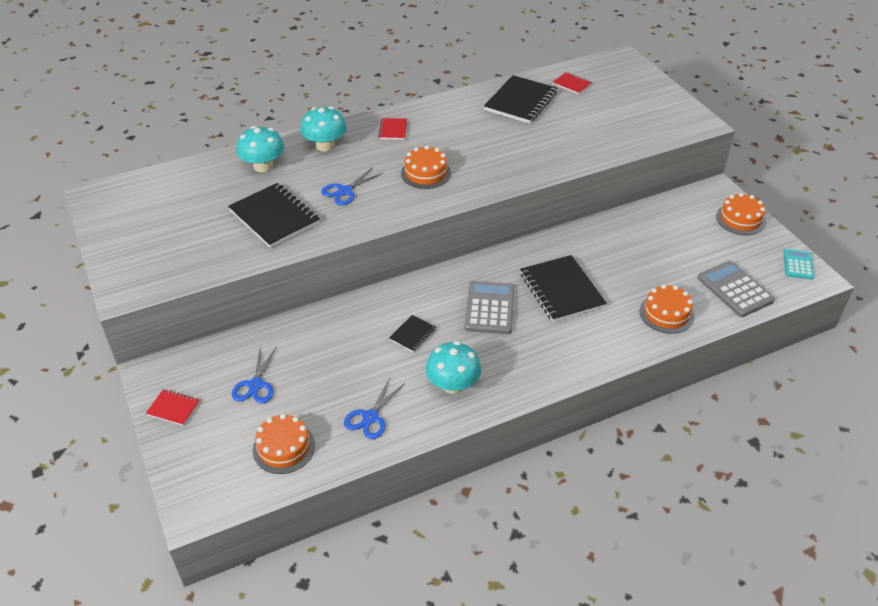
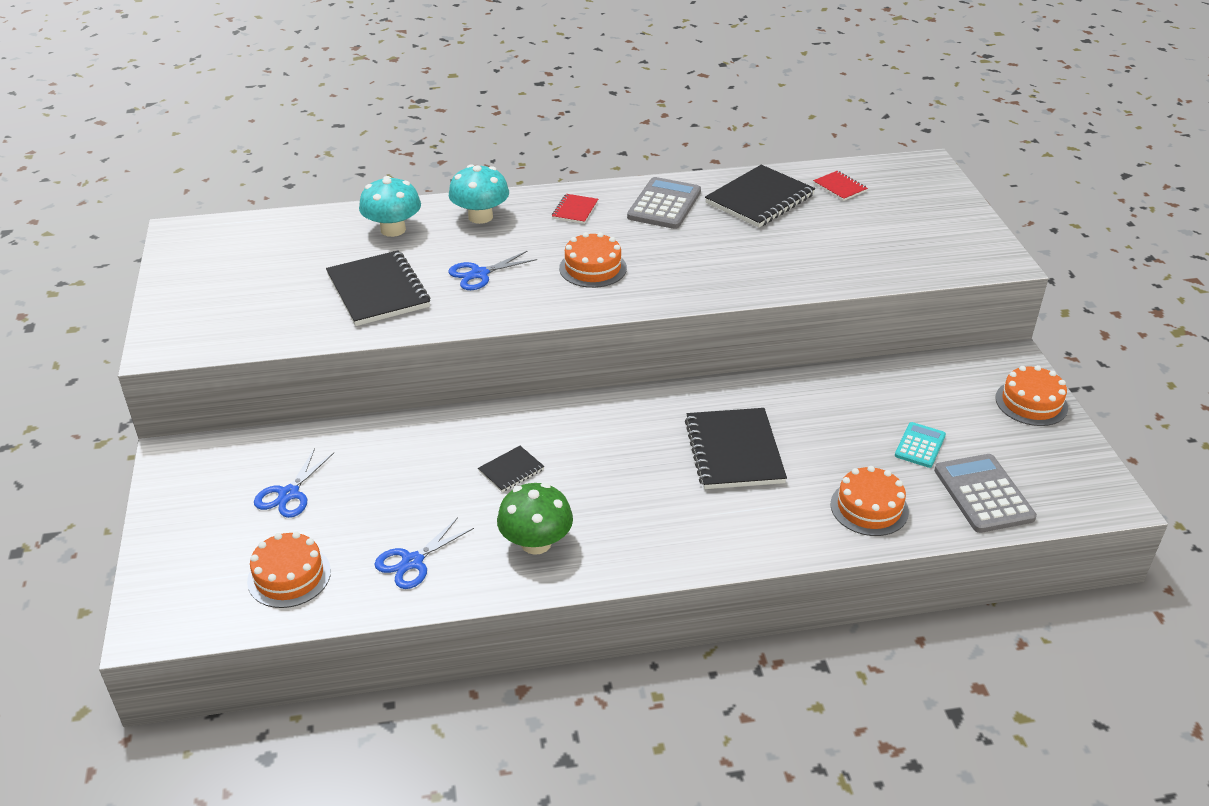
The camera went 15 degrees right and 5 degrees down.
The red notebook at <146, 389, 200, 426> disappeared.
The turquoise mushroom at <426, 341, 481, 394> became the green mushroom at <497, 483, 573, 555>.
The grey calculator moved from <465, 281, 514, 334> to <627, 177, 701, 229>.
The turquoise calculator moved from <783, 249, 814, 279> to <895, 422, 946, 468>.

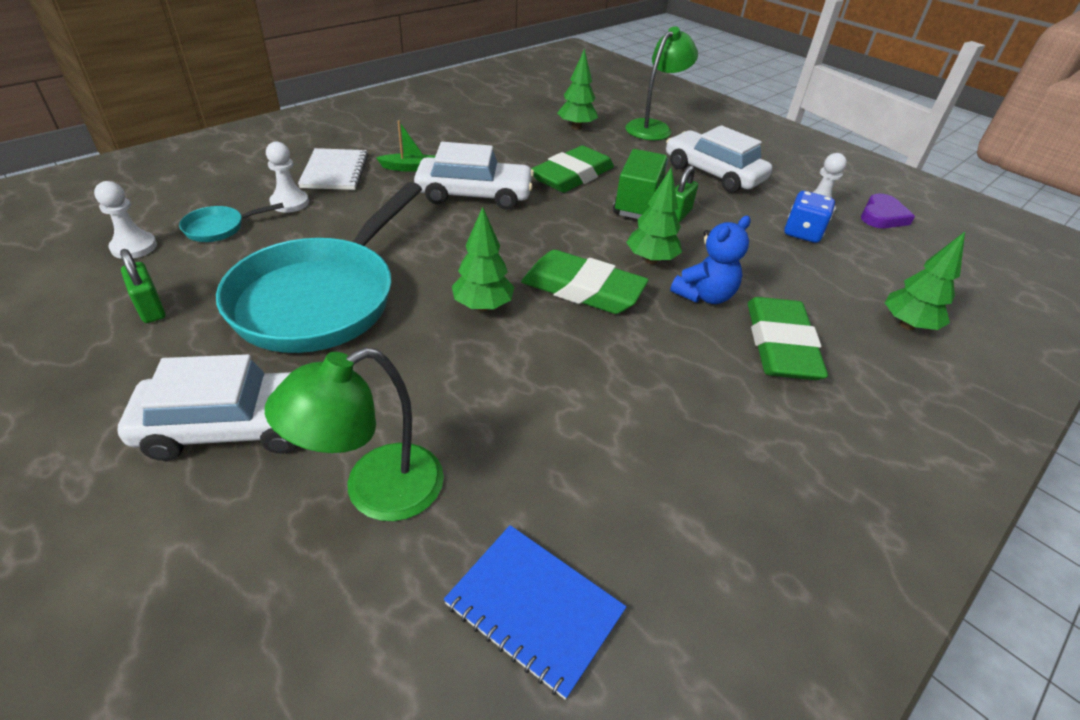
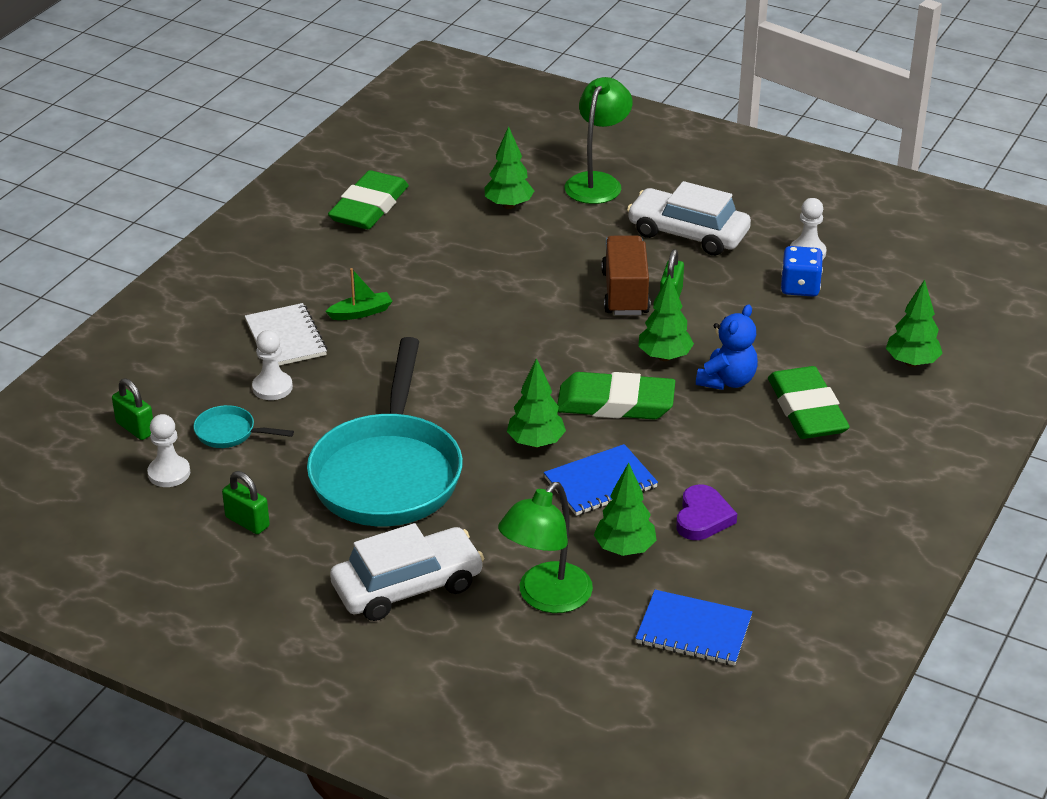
The camera went 15 degrees left and 5 degrees down.
The turquoise pan at <179, 203, 284, 242> turned 60 degrees clockwise.
The white car at <414, 142, 534, 210> disappeared.
The green eraser moved from <531, 145, 614, 193> to <328, 170, 409, 229>.
The green truck at <613, 149, 668, 219> became the brown truck at <601, 236, 650, 315>.
The purple heart moved from <861, 193, 915, 228> to <676, 484, 737, 540>.
The green padlock at <112, 378, 153, 440> appeared.
The blue notebook at <544, 444, 658, 516> appeared.
The green tree at <594, 463, 657, 556> appeared.

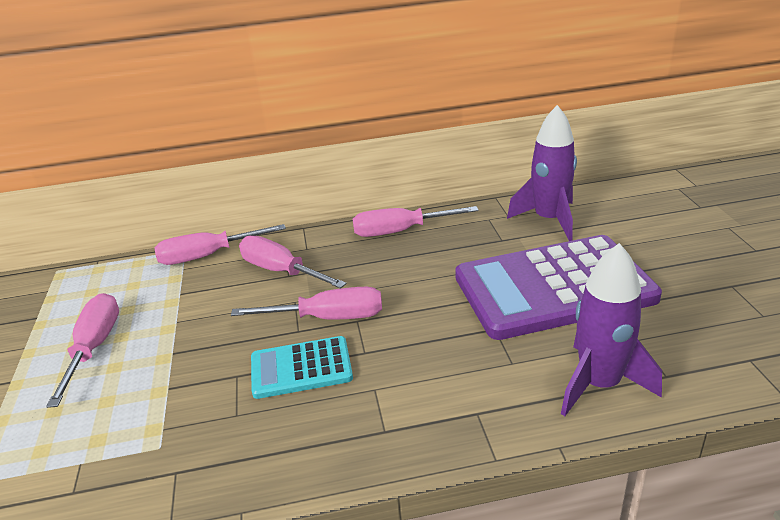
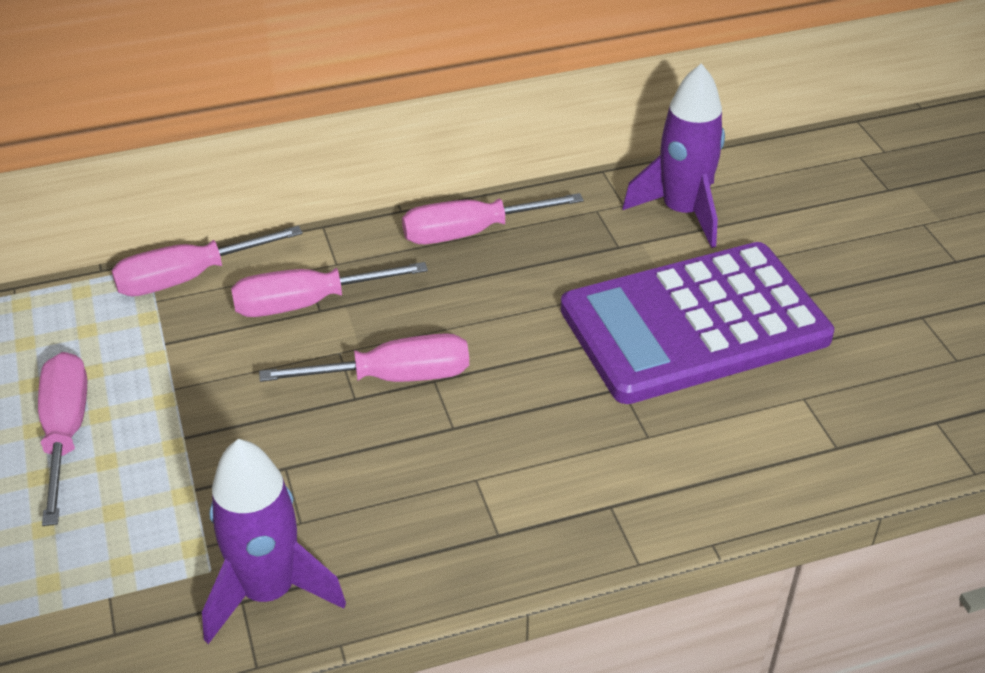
The camera went 10 degrees left and 10 degrees up.
The pink screwdriver at <239, 236, 347, 289> turned 45 degrees counterclockwise.
The turquoise calculator at <251, 336, 353, 399> disappeared.
The purple rocket moved from <561, 243, 662, 416> to <202, 439, 346, 644>.

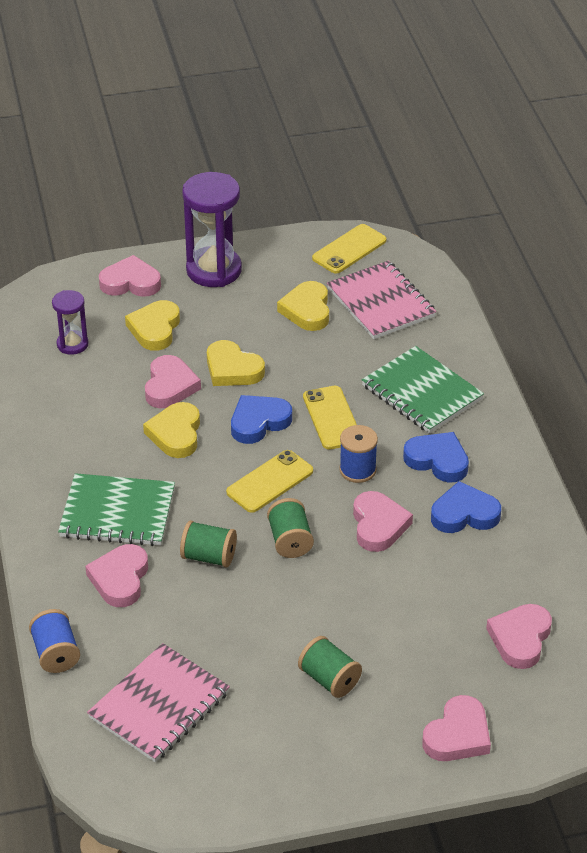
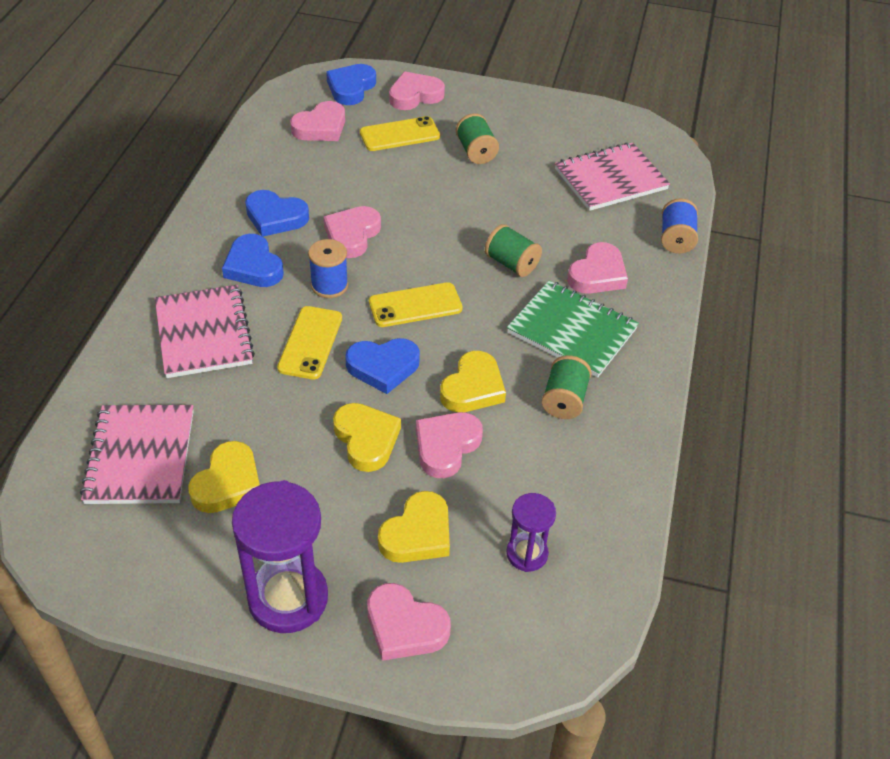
The camera went 155 degrees left and 5 degrees up.
The green spool moved from <267, 498, 314, 558> to <541, 355, 592, 419>.
The yellow phone moved from <312, 224, 387, 274> to <360, 116, 440, 151>.
The green notebook at <362, 346, 484, 433> became the pink notebook at <155, 285, 255, 378>.
The blue heart at <326, 64, 376, 105> appeared.

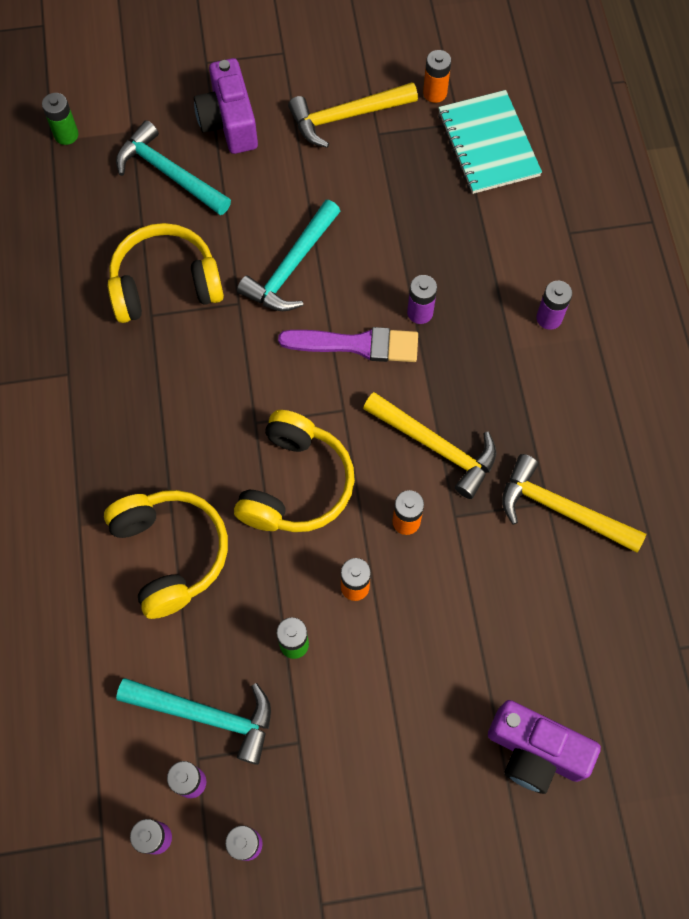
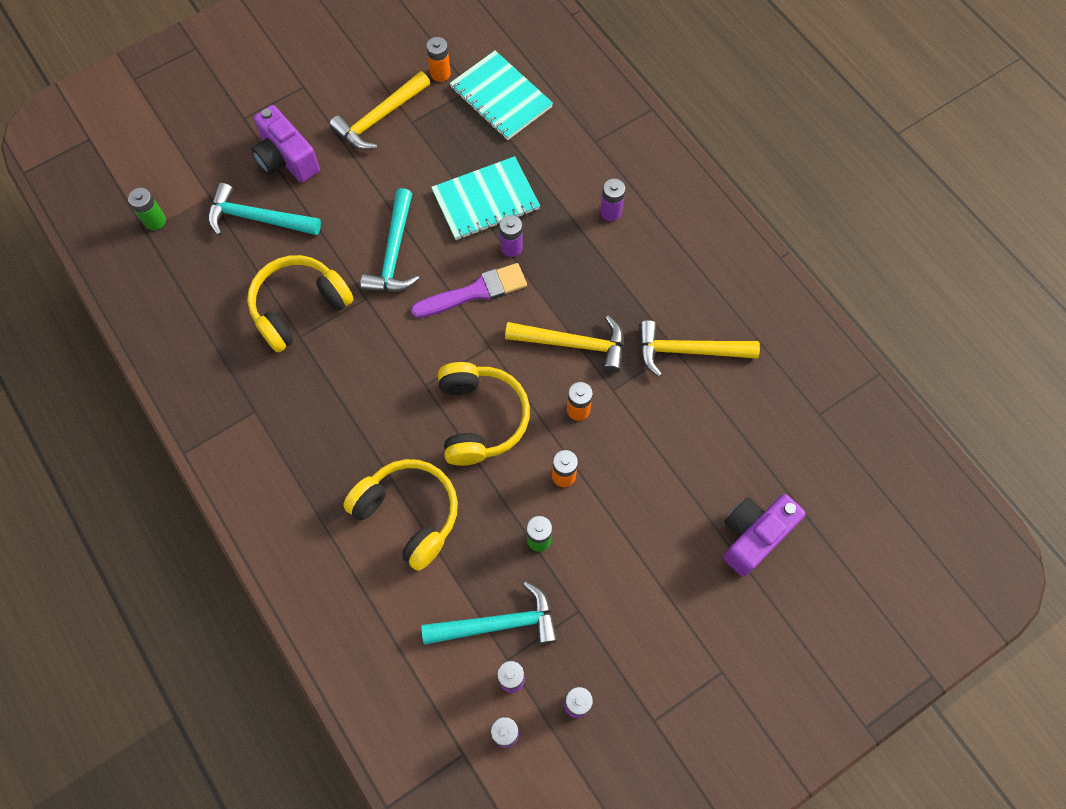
The camera went 25 degrees left and 0 degrees up.
The purple camera at <488, 700, 601, 794> turned 135 degrees clockwise.
The turquoise notebook at <431, 156, 540, 240> appeared.

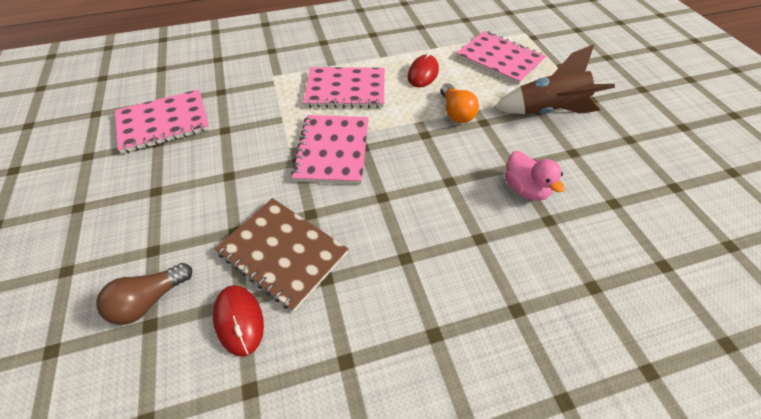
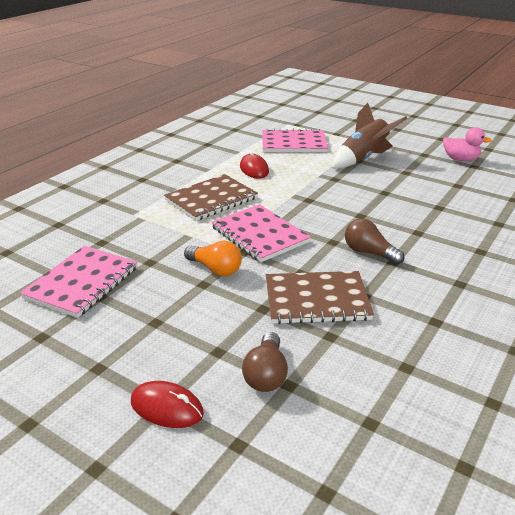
The camera went 40 degrees left and 20 degrees down.
The red mouse moved from <213, 285, 264, 357> to <131, 381, 204, 428>.
The pink notebook at <303, 67, 385, 108> became the brown notebook at <164, 174, 258, 221>.
The orange light bulb moved from <441, 83, 479, 123> to <184, 241, 242, 276>.
The pink duck moved from <505, 151, 565, 201> to <443, 127, 492, 161>.
The brown light bulb at <345, 218, 404, 265> appeared.

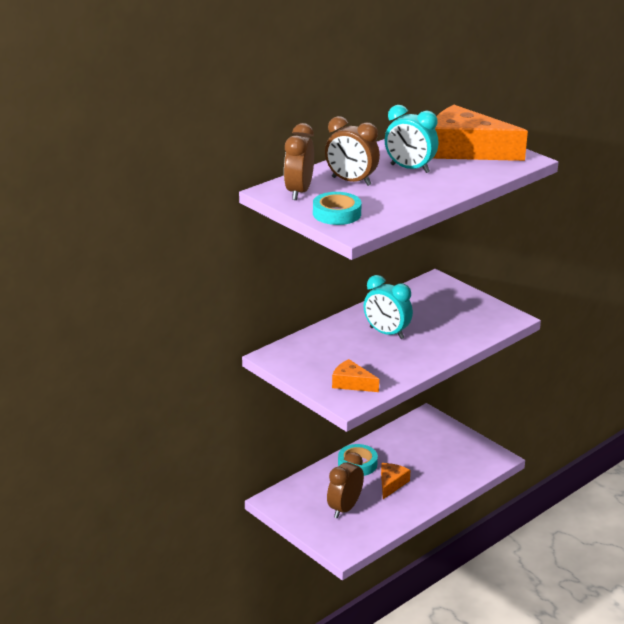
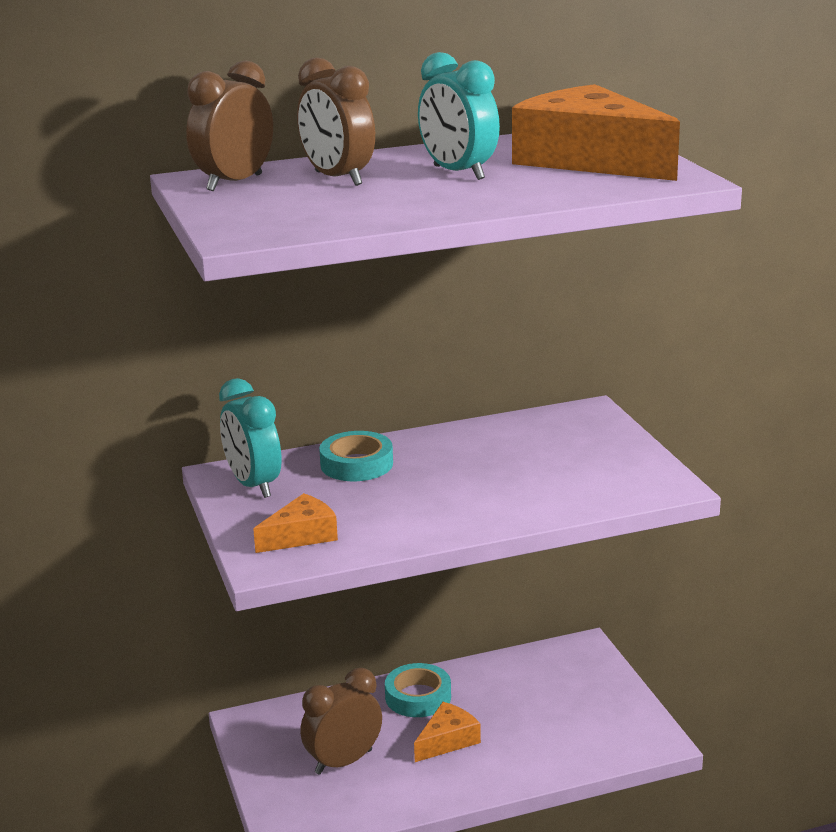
The camera went 25 degrees right and 5 degrees down.
The turquoise tape moved from <313, 192, 362, 225> to <319, 431, 393, 481>.
The orange cheese at <332, 359, 379, 392> turned 90 degrees clockwise.
The turquoise clock moved from <363, 275, 413, 339> to <219, 378, 282, 498>.

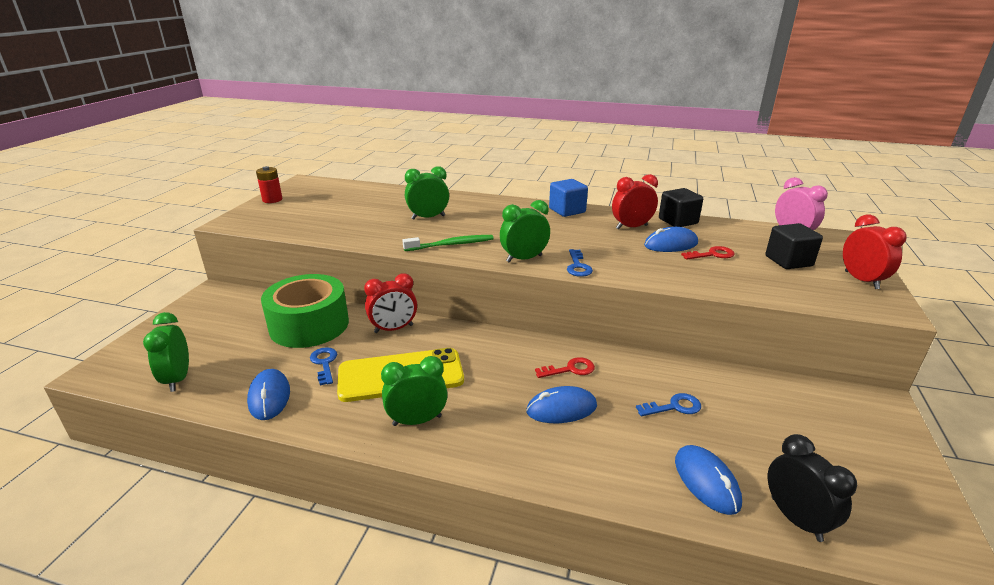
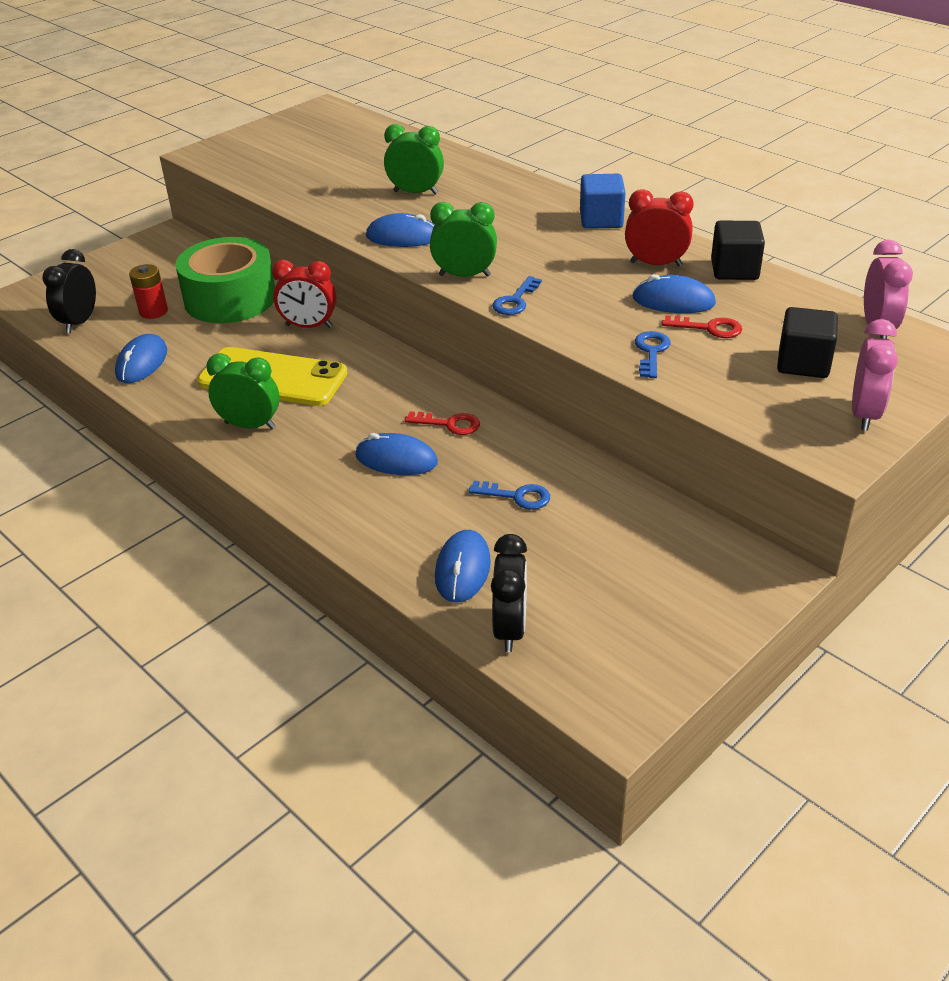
The camera went 30 degrees right and 10 degrees up.
The green clock at <143, 312, 189, 392> became the black clock at <42, 249, 96, 333>.
The red battery moved from <256, 166, 282, 203> to <129, 264, 168, 319>.
The blue key moved from <310, 347, 337, 385> to <635, 331, 671, 378>.
The green toothbrush at <402, 235, 494, 251> was replaced by the blue mouse at <366, 213, 434, 247>.
The red clock at <843, 215, 907, 289> became the pink clock at <852, 319, 898, 431>.

